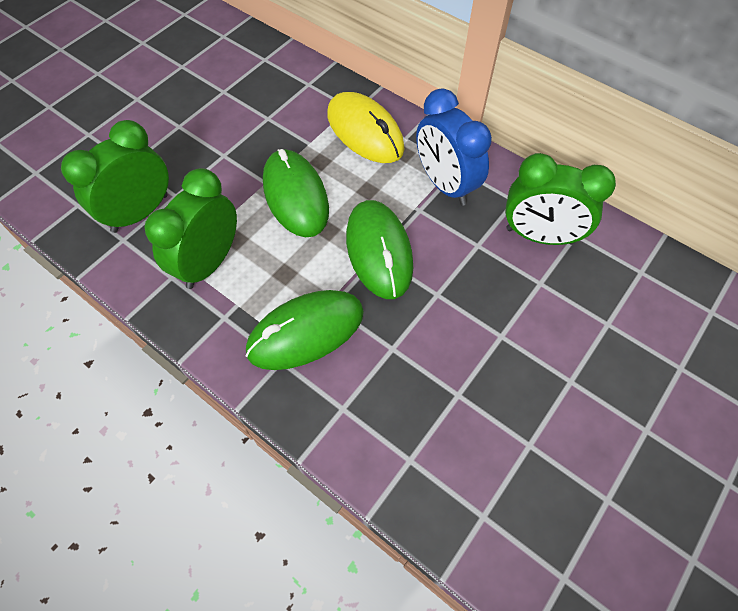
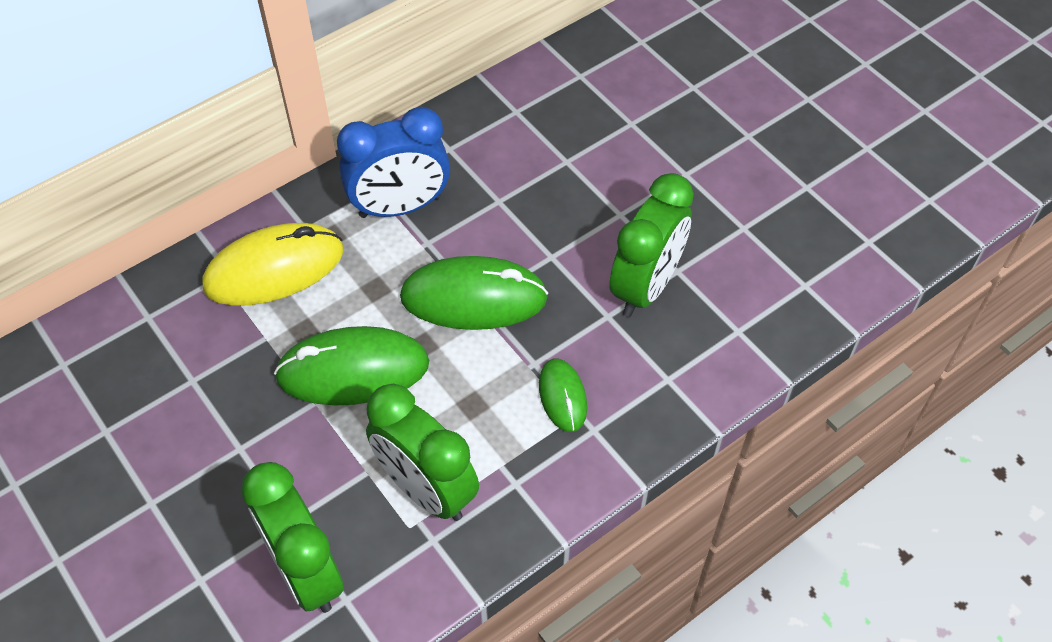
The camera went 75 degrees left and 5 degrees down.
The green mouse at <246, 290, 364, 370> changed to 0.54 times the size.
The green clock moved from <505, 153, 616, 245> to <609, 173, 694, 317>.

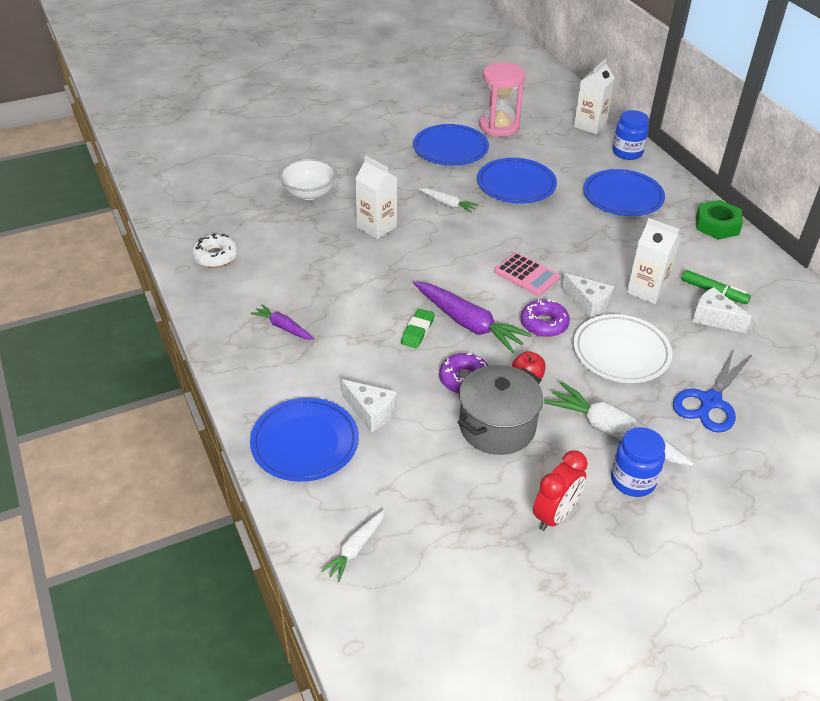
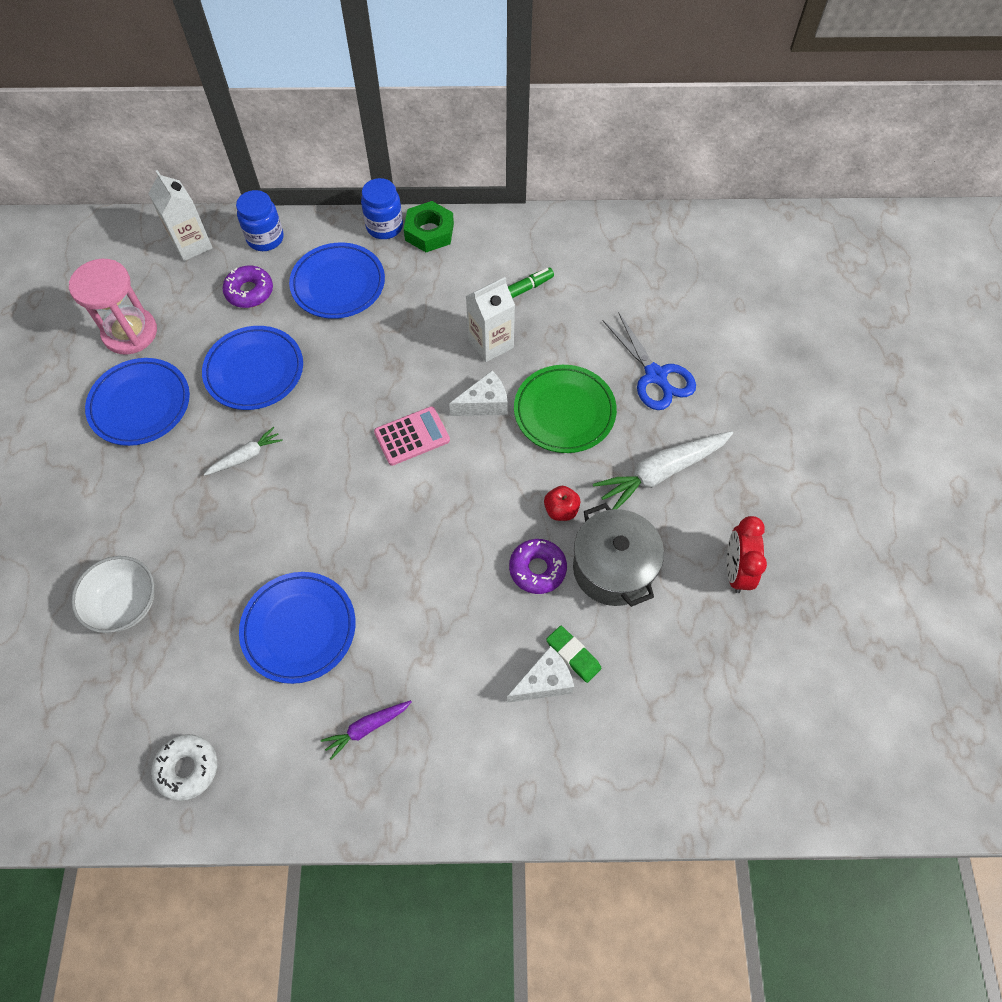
The camera went 65 degrees left and 20 degrees up.
The blue plate moved from <250, 398, 359, 482> to <239, 572, 356, 684>.
The white carrot at <321, 509, 385, 582> disappeared.
The white carton at <355, 156, 397, 239> disappeared.
The green eraser moved from <401, 309, 435, 348> to <546, 626, 602, 683>.
The purple carrot at <413, 281, 532, 353> disappeared.
The purple donut moved from <521, 299, 570, 337> to <223, 266, 273, 308>.
The red clock at <533, 450, 588, 531> turned 150 degrees counterclockwise.
The white plate at <573, 314, 672, 383> became the green plate at <514, 365, 617, 453>.
The blue jar moved from <611, 427, 665, 497> to <361, 178, 403, 239>.
The white cheese at <692, 287, 752, 333> disappeared.

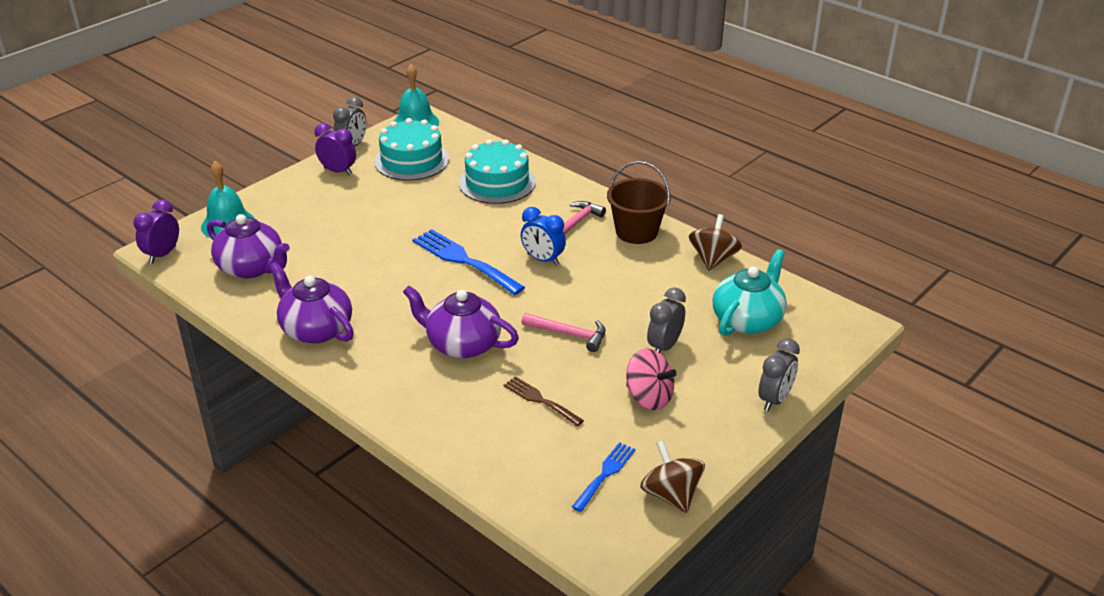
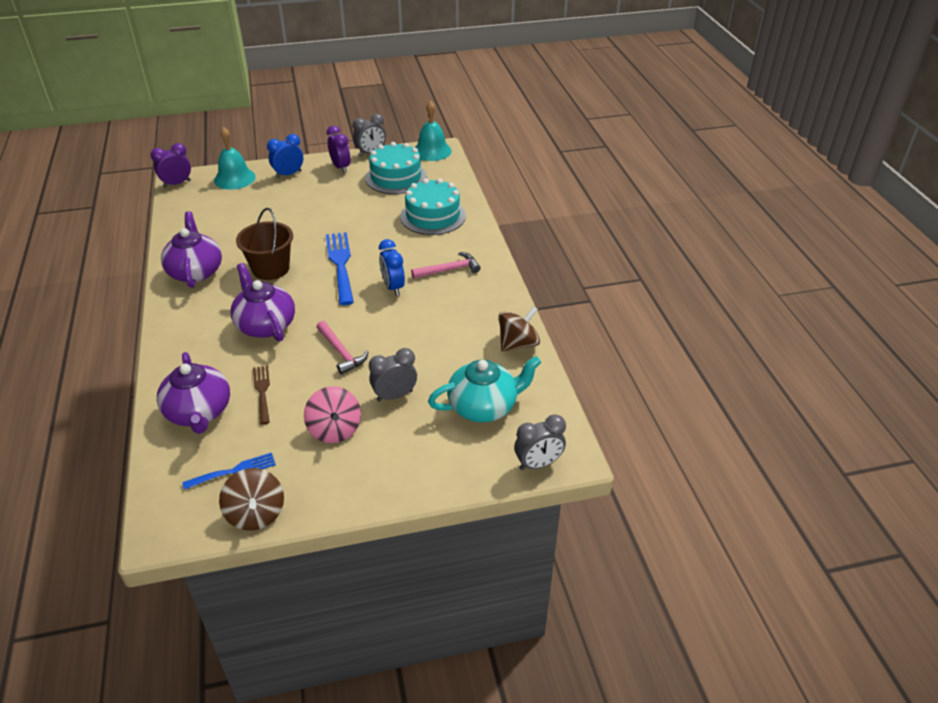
The camera went 35 degrees right and 5 degrees up.
The purple teapot moved from <207, 214, 290, 278> to <157, 352, 230, 434>.
The brown bucket moved from <607, 161, 671, 244> to <236, 208, 293, 280>.
The brown spinning top at <640, 440, 705, 513> turned 150 degrees clockwise.
The grey clock moved from <758, 338, 800, 411> to <514, 415, 566, 470>.
The blue clock at <267, 134, 303, 178> appeared.

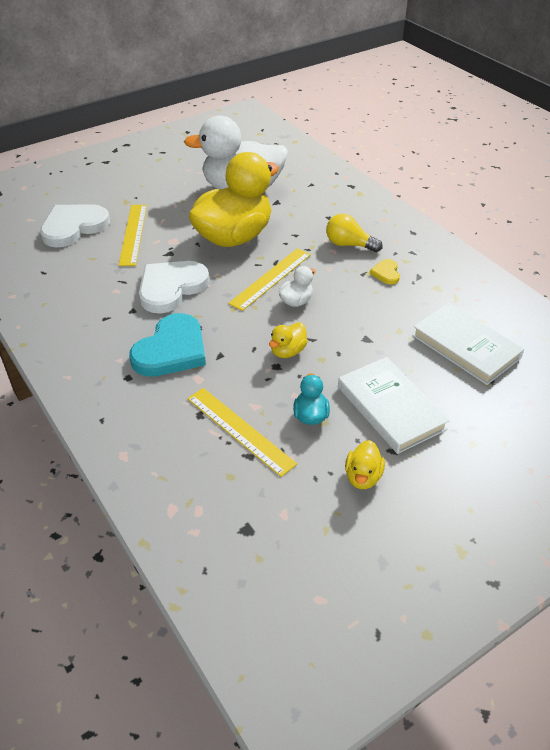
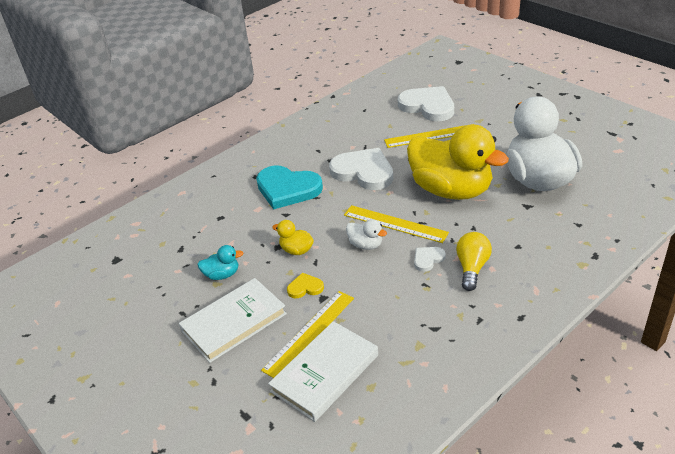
The camera went 85 degrees right and 5 degrees down.
The yellow ruler moved from <187, 388, 297, 477> to <261, 291, 354, 378>.
The yellow duck at <345, 440, 385, 489> disappeared.
The yellow heart moved from <370, 259, 400, 284> to <287, 273, 324, 298>.
The white heart at <414, 247, 446, 272> appeared.

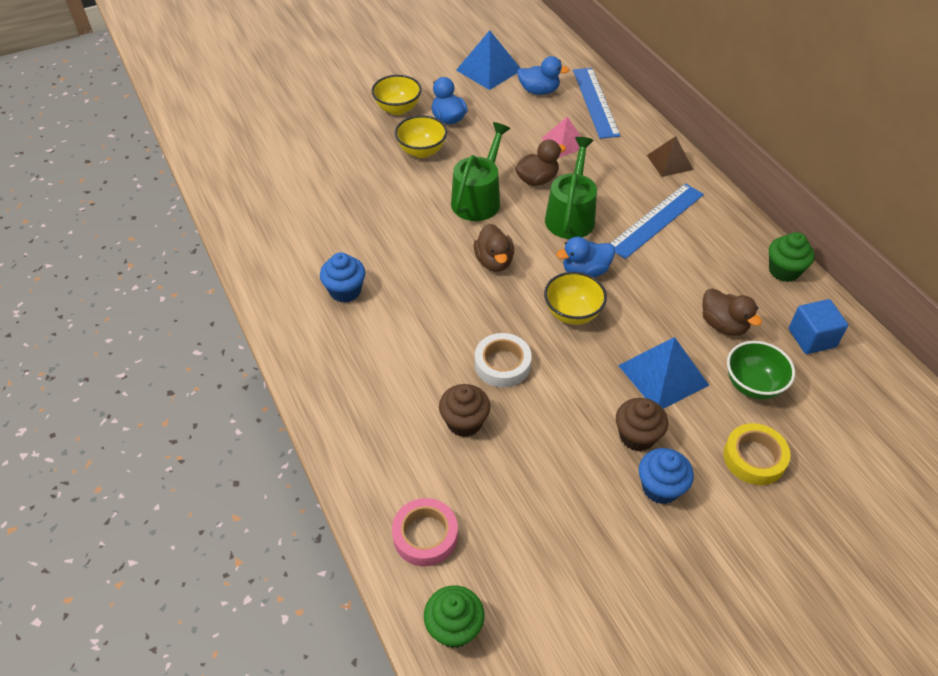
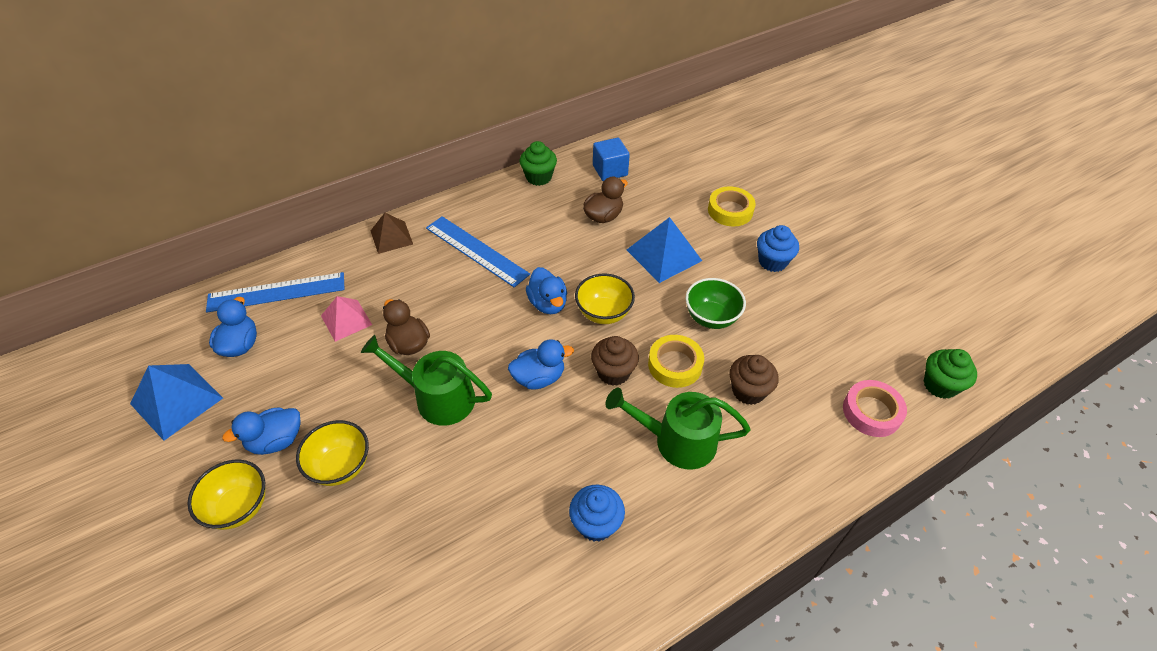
The camera went 95 degrees left and 0 degrees up.
The brown duck at <474, 224, 514, 272> became the blue duck at <508, 339, 574, 389>.
The white tape at <475, 333, 532, 388> became the yellow tape at <648, 335, 704, 388>.
The green watering can moved from <545, 137, 597, 239> to <605, 388, 751, 470>.
The brown cupcake moved from <616, 398, 668, 451> to <591, 336, 639, 386>.
The green bowl moved from <727, 341, 795, 399> to <686, 278, 746, 329>.

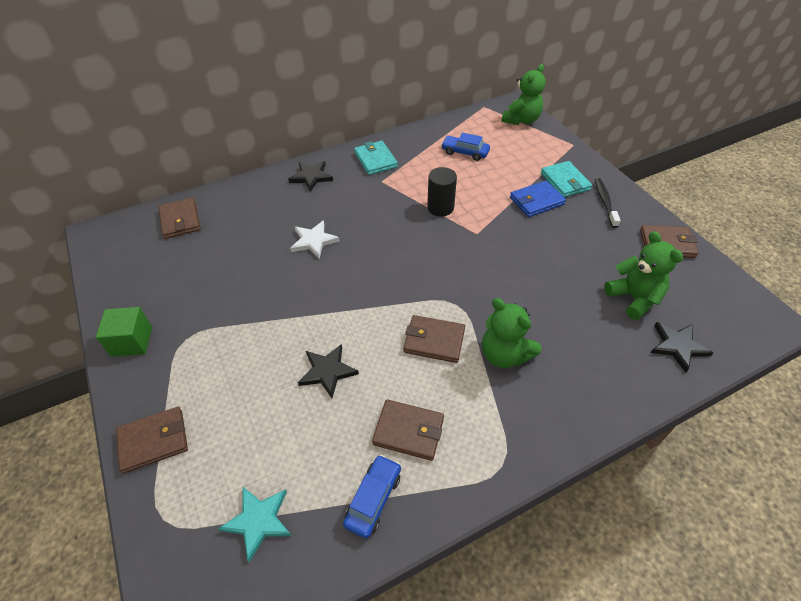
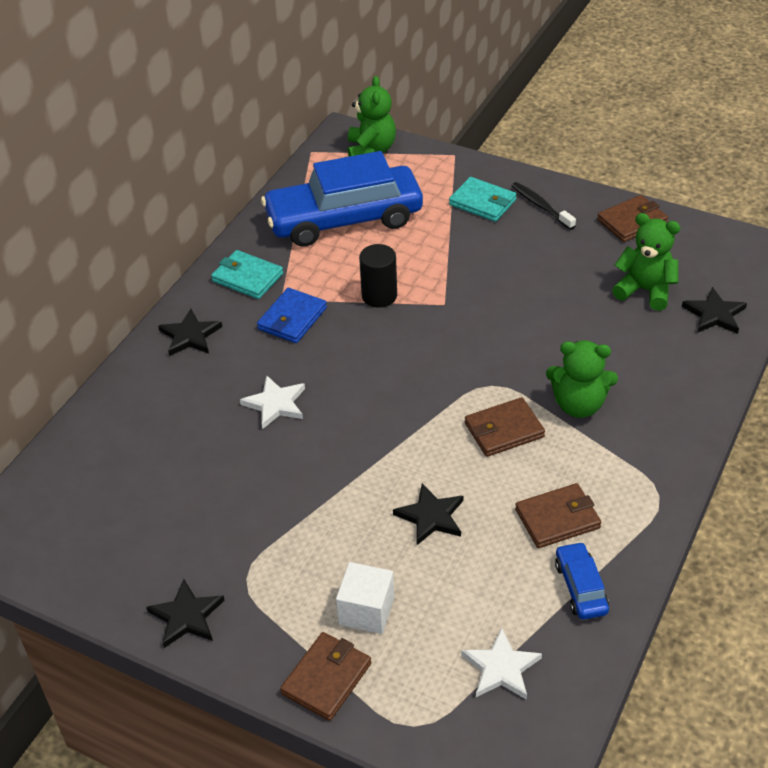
The camera went 35 degrees left and 5 degrees down.
The green cube at <96, 307, 152, 357> was replaced by the black star at <146, 579, 225, 648>.
The brown wallet at <158, 198, 201, 239> disappeared.
The turquoise star at <218, 487, 292, 562> became the white star at <461, 627, 542, 700>.
The blue car at <441, 132, 490, 161> changed to 2.39 times the size.
The blue wallet moved from <510, 180, 566, 217> to <257, 288, 327, 343>.
The white cube at <336, 562, 394, 634> appeared.

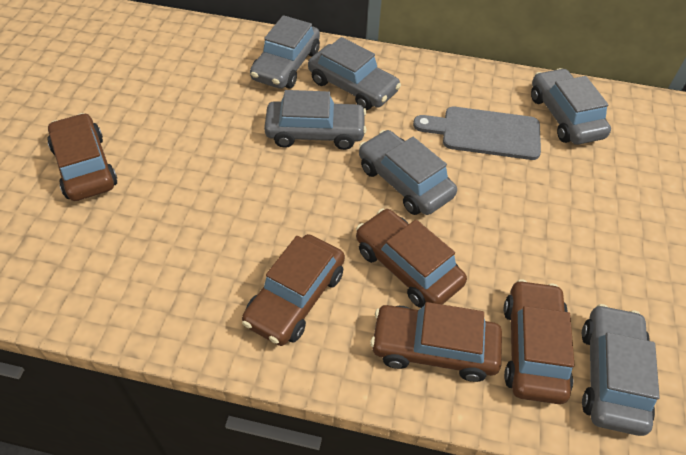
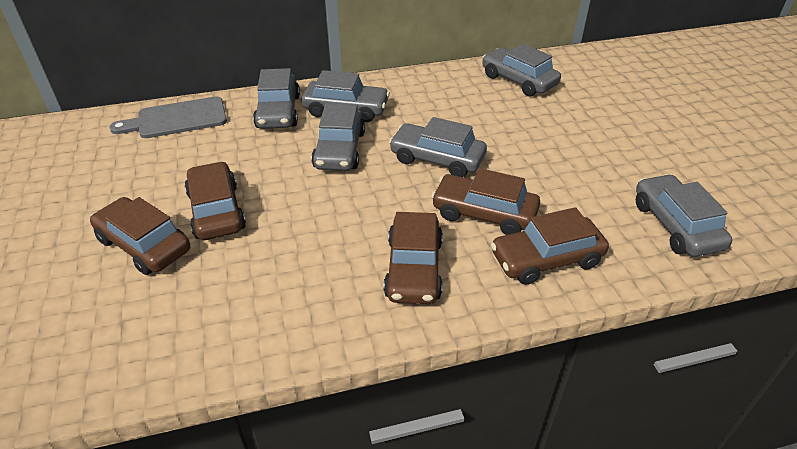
The camera went 25 degrees left and 10 degrees down.
The grey car at <264, 90, 367, 150> turned 120 degrees clockwise.
The grey cutting board moved from <413, 107, 541, 160> to <109, 96, 227, 138>.
The brown car moved from <503, 279, 575, 404> to <185, 161, 246, 240>.

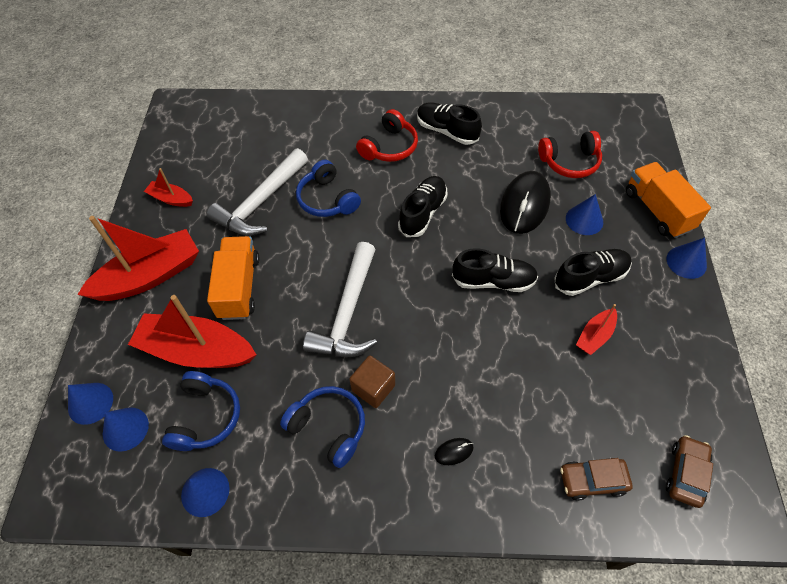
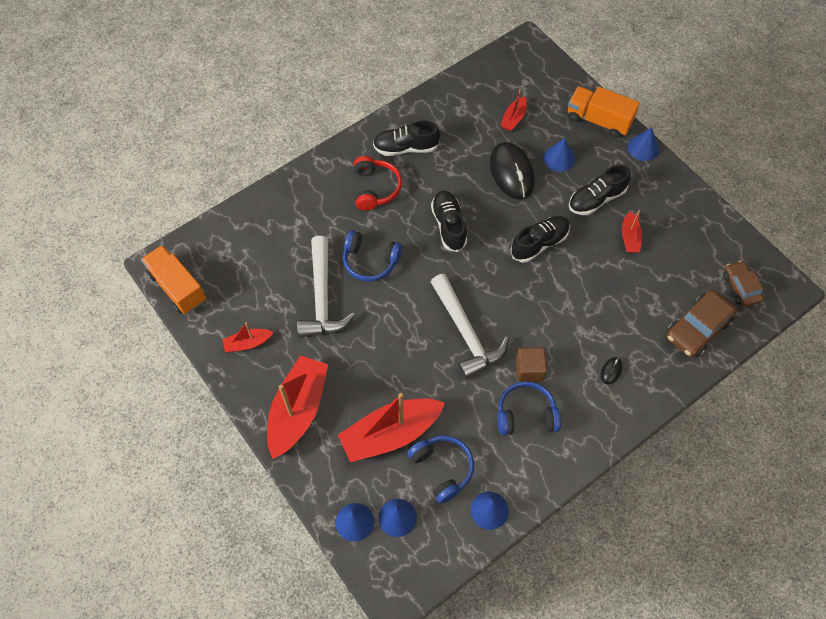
The camera went 40 degrees left and 5 degrees up.
The orange truck moved from <207, 236, 260, 320> to <141, 245, 206, 314>.
The red headphones at <538, 131, 602, 178> was replaced by the red boat at <500, 89, 527, 131>.
The black shoe at <555, 249, 632, 296> turned 150 degrees counterclockwise.
The brown car at <560, 458, 633, 501> changed to 1.54 times the size.

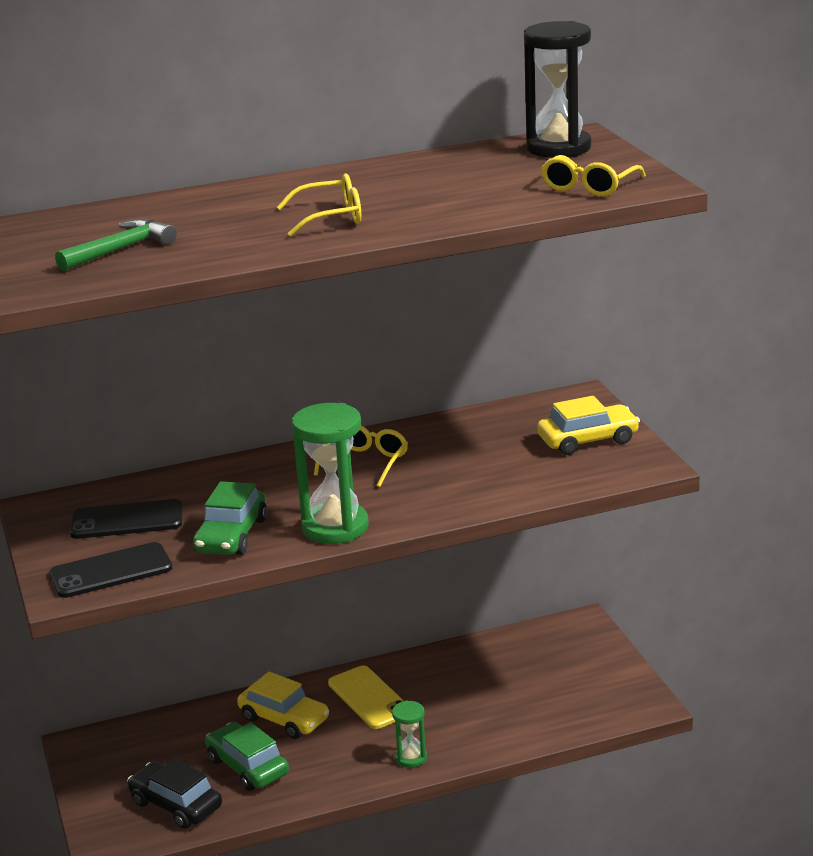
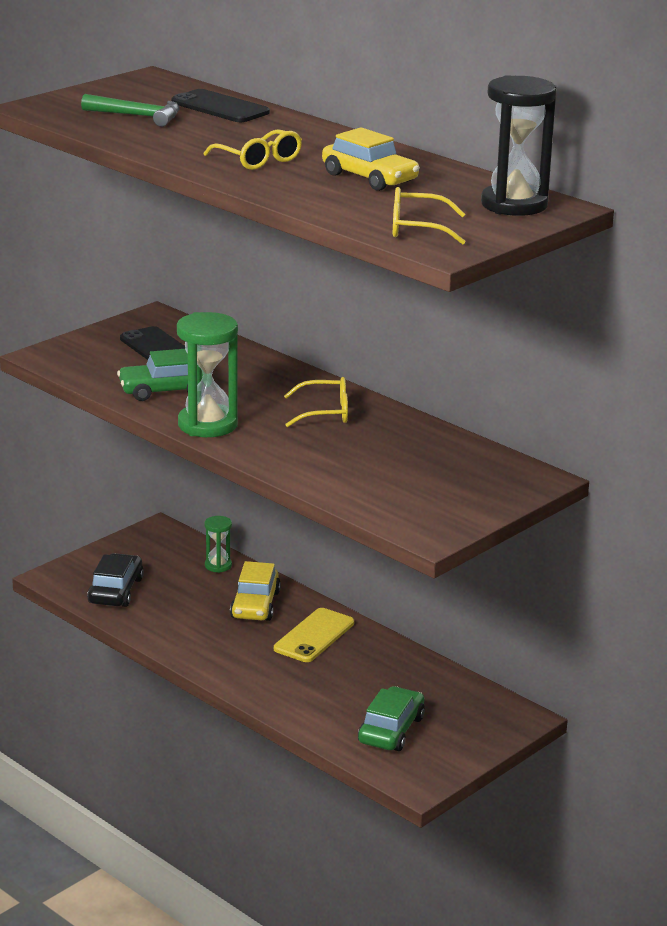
The camera went 60 degrees right and 0 degrees up.
The black phone moved from <49, 542, 172, 598> to <171, 89, 270, 122>.
The green car moved from <205, 722, 289, 791> to <358, 686, 425, 751>.
The green hourglass moved from <392, 701, 427, 768> to <204, 516, 232, 573>.
The yellow car moved from <537, 396, 640, 455> to <322, 127, 420, 191>.

